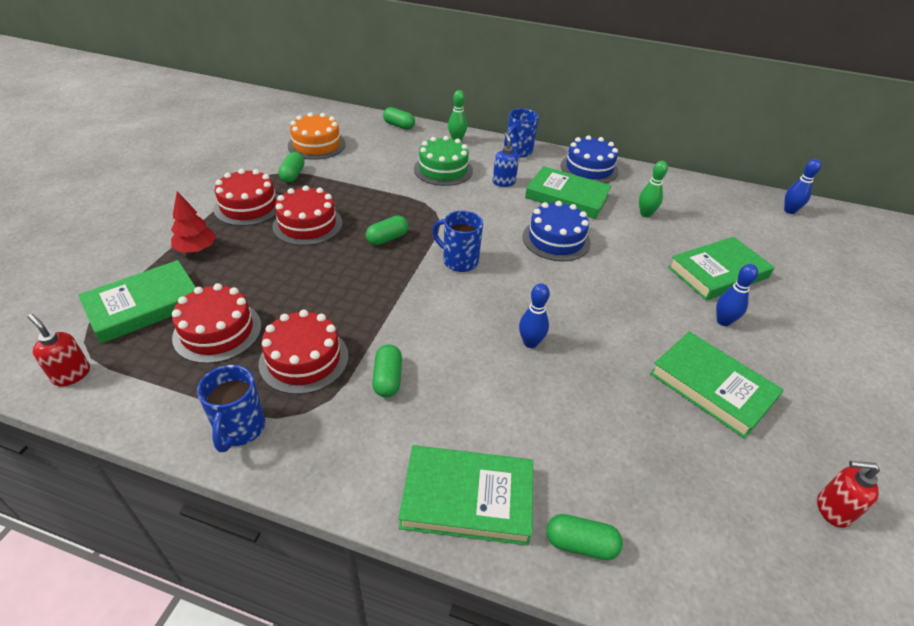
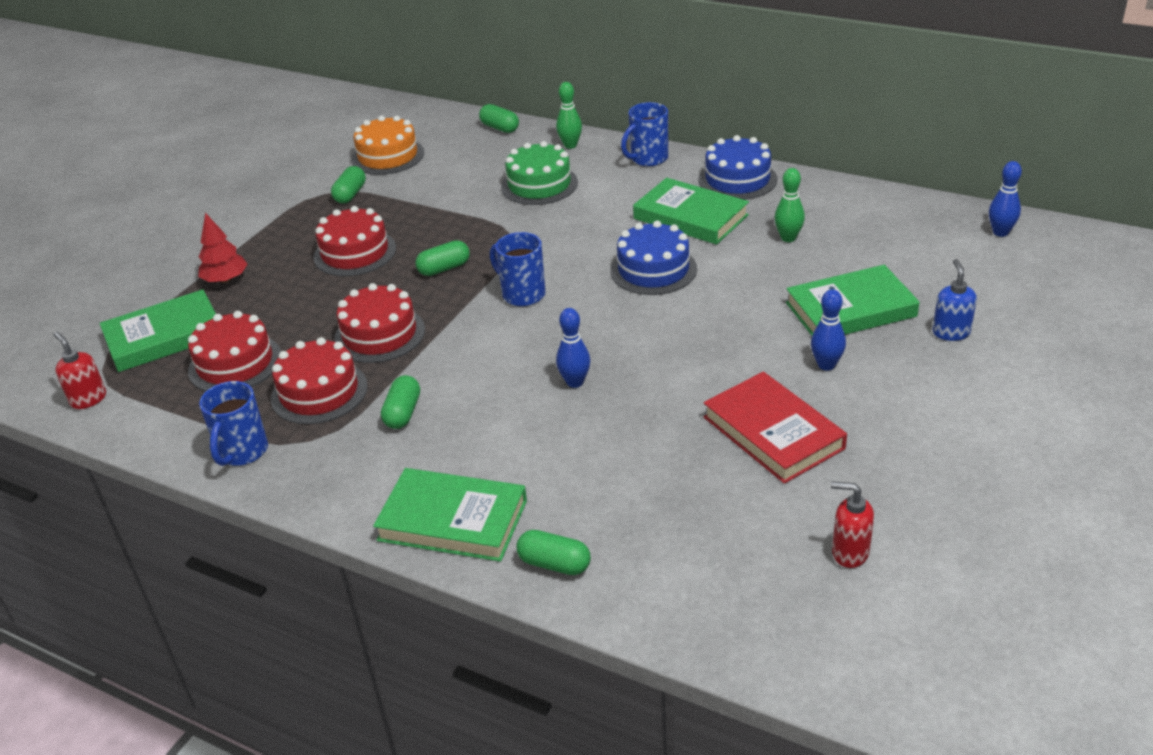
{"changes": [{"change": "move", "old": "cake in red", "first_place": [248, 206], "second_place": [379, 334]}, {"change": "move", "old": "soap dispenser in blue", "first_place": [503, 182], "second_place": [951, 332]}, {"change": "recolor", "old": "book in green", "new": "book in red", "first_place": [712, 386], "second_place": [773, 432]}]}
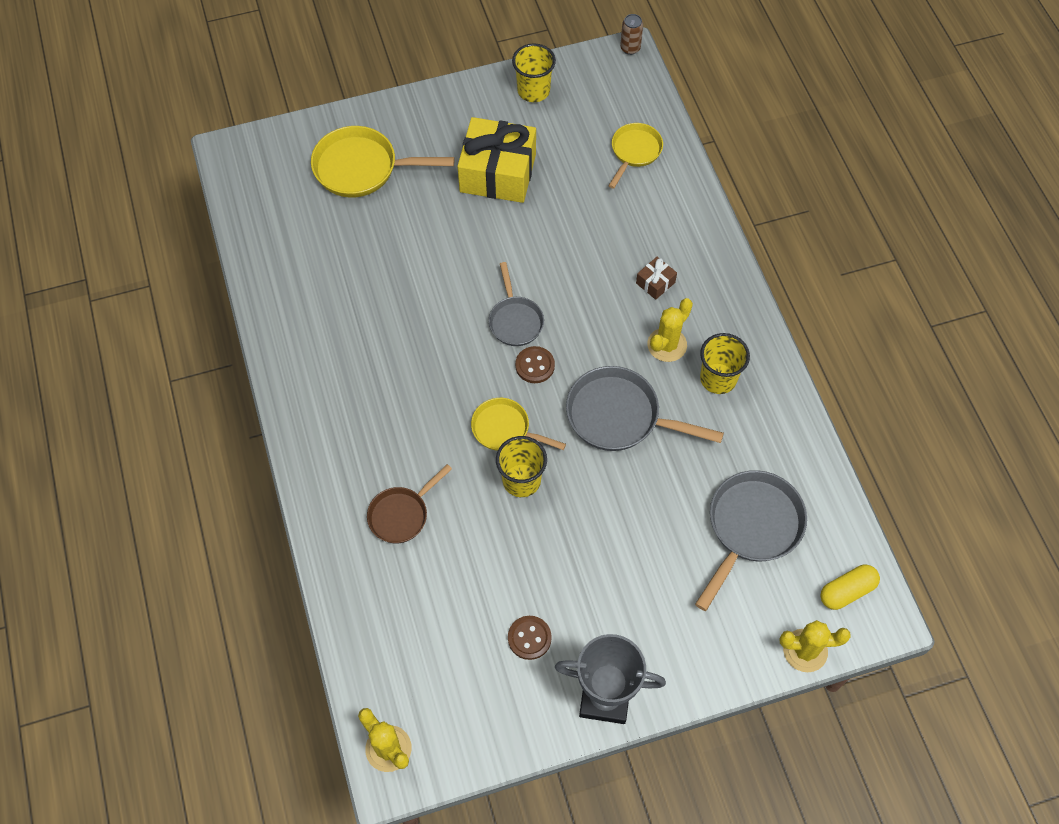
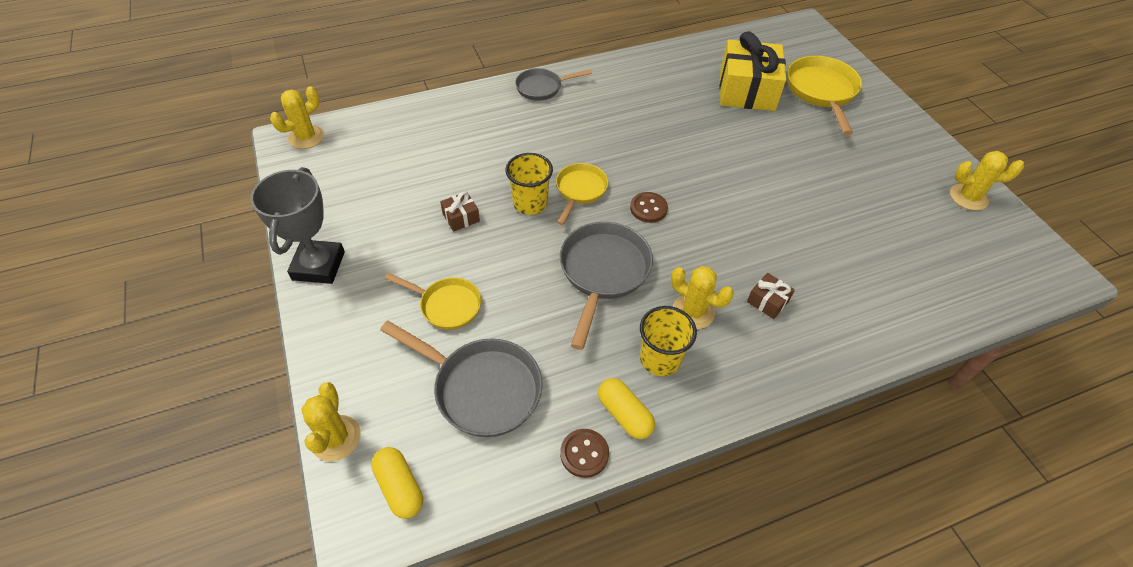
{"changes": [{"change": "delete", "old": "pan in brown", "first_place": [401, 514]}, {"change": "delete", "old": "can in brown", "first_place": [630, 48]}, {"change": "insert", "new": "gift in brown", "second_place": [461, 217]}, {"change": "insert", "new": "capsule in yellow", "second_place": [624, 414]}, {"change": "move", "old": "gift in yellow", "first_place": [498, 173], "second_place": [747, 90]}, {"change": "move", "old": "pan in grey", "first_place": [515, 320], "second_place": [542, 88]}, {"change": "move", "old": "button in brown", "first_place": [529, 638], "second_place": [584, 453]}, {"change": "move", "old": "pan in yellow", "first_place": [634, 152], "second_place": [447, 305]}, {"change": "replace", "old": "cup in yellow", "new": "cactus in yellow", "first_place": [533, 91], "second_place": [968, 197]}]}
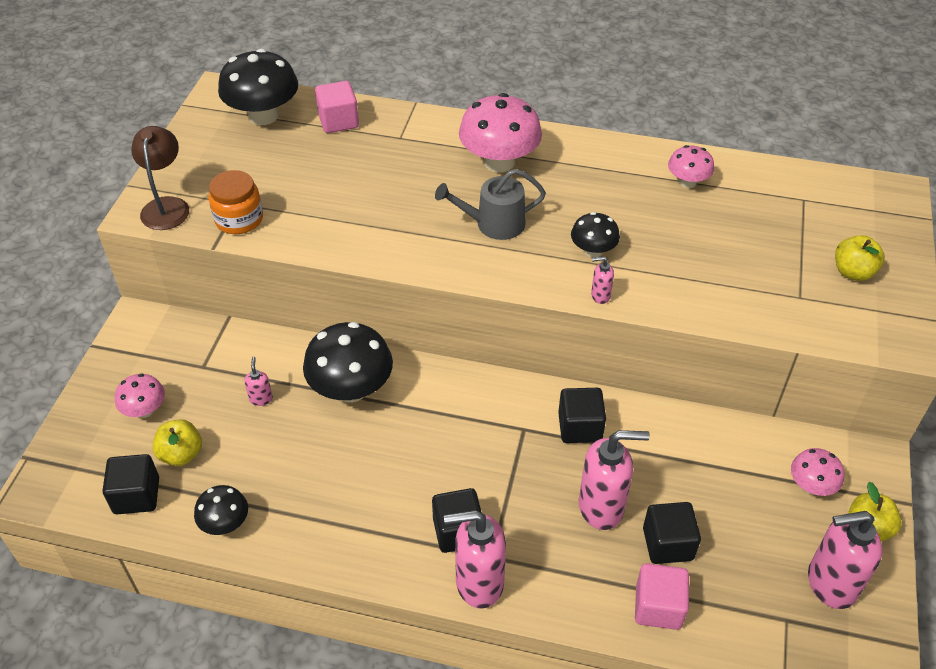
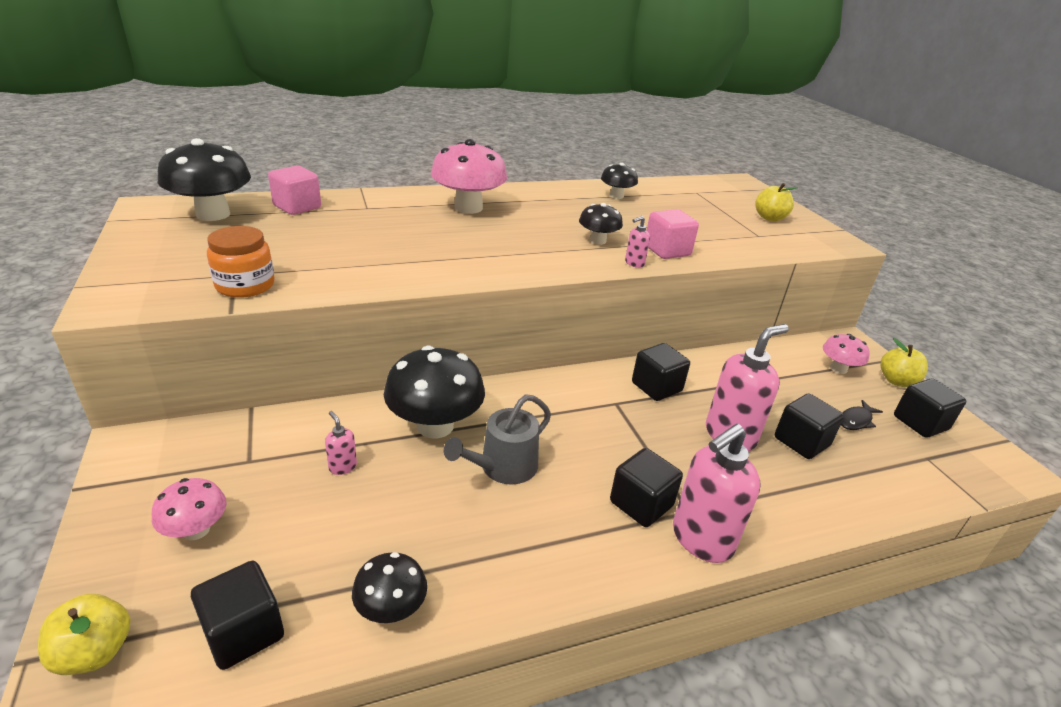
{"changes": [{"change": "delete", "old": "lamp in brown", "first_place": [166, 206]}, {"change": "insert", "new": "fish in black", "second_place": [856, 420]}, {"change": "move", "old": "apple in yellow", "first_place": [181, 454], "second_place": [95, 652]}, {"change": "move", "old": "watering can in grey", "first_place": [494, 224], "second_place": [503, 467]}, {"change": "move", "old": "cube in pink", "first_place": [658, 607], "second_place": [667, 251]}, {"change": "replace", "old": "soap dispenser in pink", "new": "cube in black", "first_place": [830, 584], "second_place": [920, 423]}, {"change": "recolor", "old": "mushroom in pink", "new": "mushroom in black", "first_place": [687, 182], "second_place": [616, 196]}]}
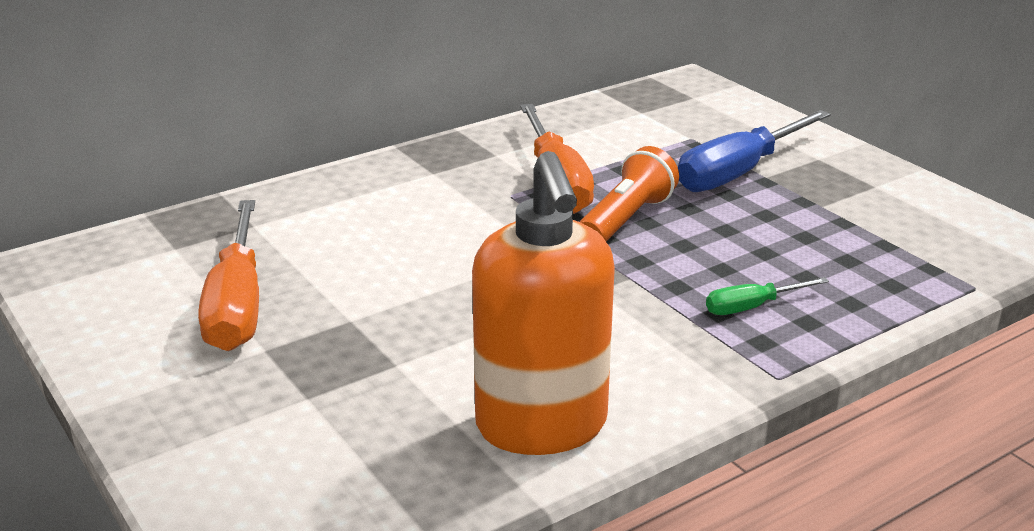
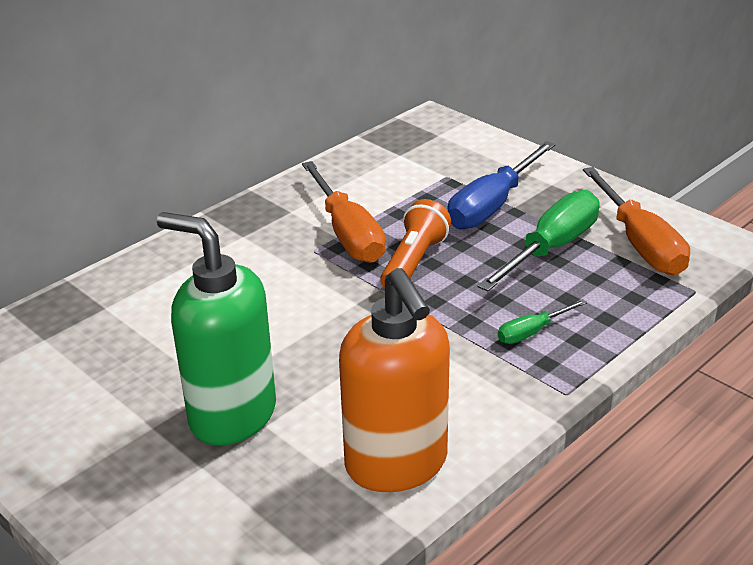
{"changes": [{"change": "insert", "new": "soap dispenser in green", "second_place": [232, 415]}, {"change": "insert", "new": "screwdriver in green", "second_place": [551, 248]}, {"change": "move", "old": "screwdriver in orange", "first_place": [237, 305], "second_place": [640, 243]}]}
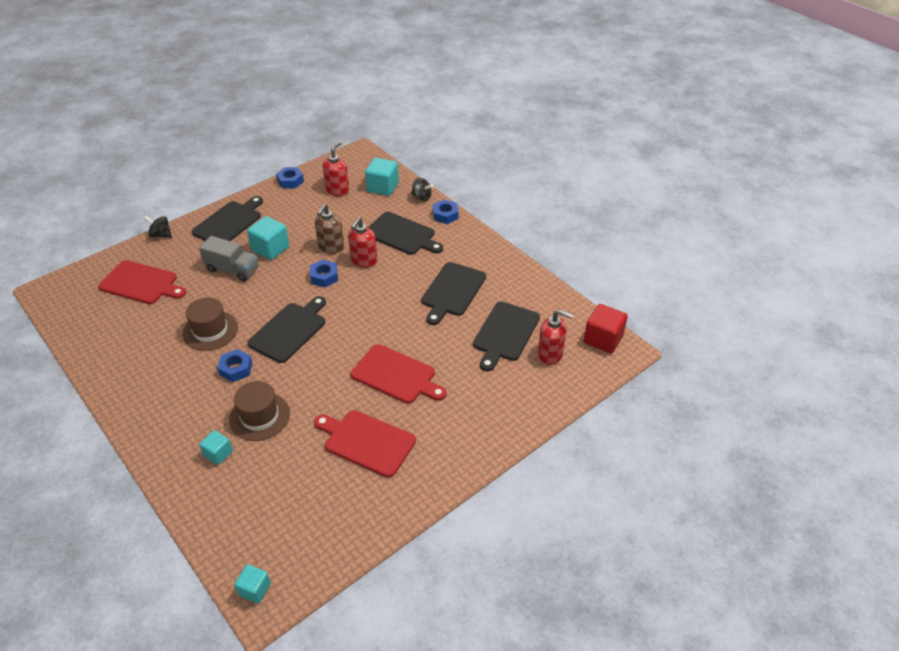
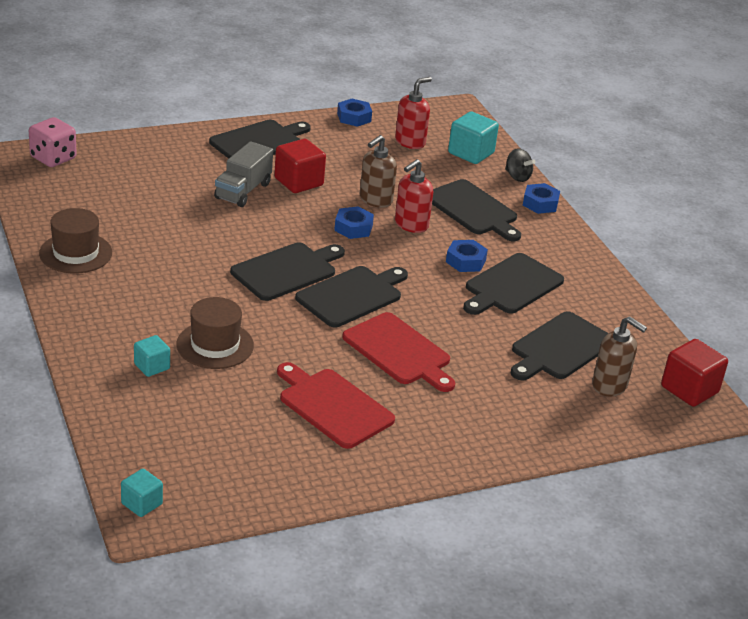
{"changes": [{"change": "delete", "old": "cutting board in red", "first_place": [141, 283]}, {"change": "delete", "old": "spinning top in black", "first_place": [161, 235]}, {"change": "insert", "new": "dice in pink", "second_place": [53, 158]}, {"change": "insert", "new": "cutting board in black", "second_place": [352, 296]}, {"change": "move", "old": "hat in brown", "first_place": [210, 330], "second_place": [76, 253]}, {"change": "move", "old": "nut in blue", "first_place": [236, 369], "second_place": [465, 261]}, {"change": "recolor", "old": "cube in turquoise", "new": "cube in red", "first_place": [270, 249], "second_place": [298, 182]}, {"change": "recolor", "old": "soap dispenser in red", "new": "soap dispenser in brown", "first_place": [550, 354], "second_place": [610, 385]}, {"change": "rotate", "old": "truck in grey", "first_place": [232, 269], "second_place": [243, 191], "degrees": 75}]}
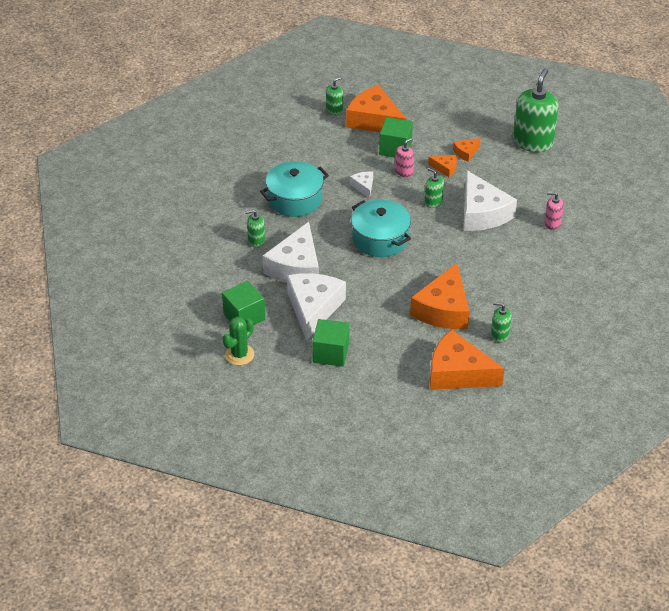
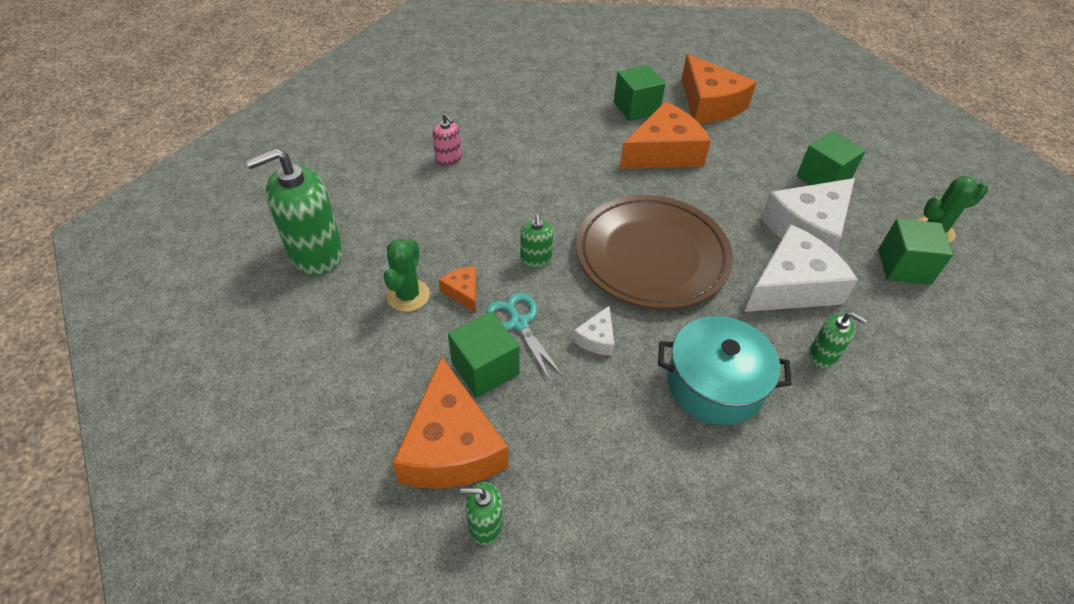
{"changes": [{"change": "delete", "old": "cheese in white", "first_place": [482, 213]}, {"change": "replace", "old": "pot in turquoise", "new": "plate in brown", "first_place": [380, 239], "second_place": [651, 256]}, {"change": "replace", "old": "soap dispenser in pink", "new": "scissors in turquoise", "first_place": [404, 172], "second_place": [519, 323]}, {"change": "replace", "old": "cheese in orange", "new": "cactus in green", "first_place": [466, 152], "second_place": [408, 295]}, {"change": "replace", "old": "soap dispenser in green", "new": "cube in green", "first_place": [499, 335], "second_place": [636, 108]}]}
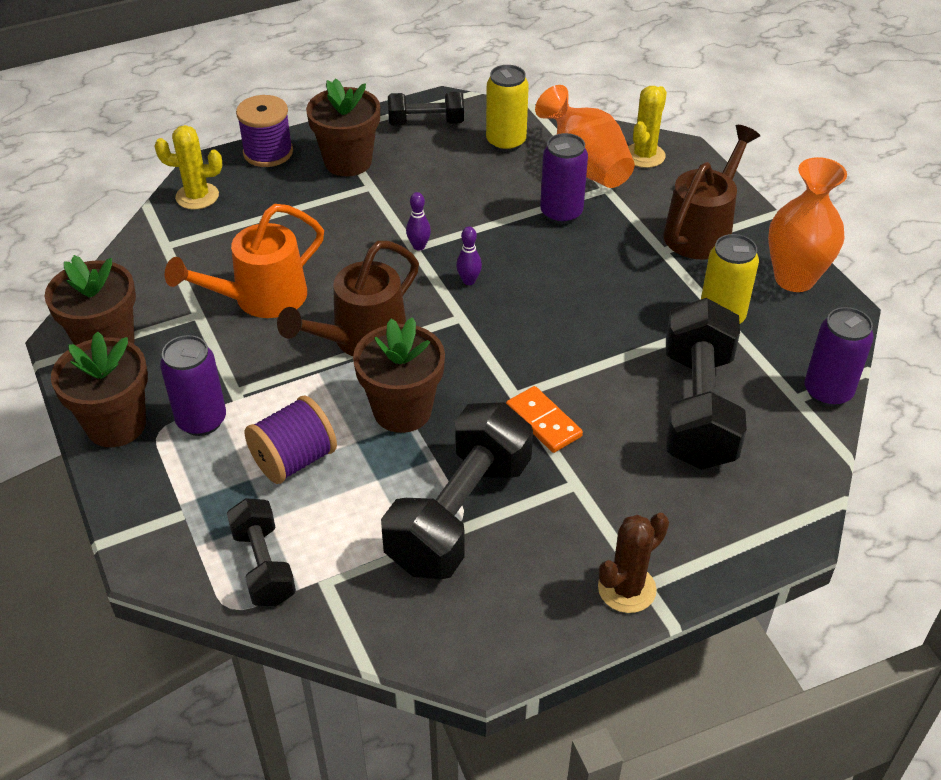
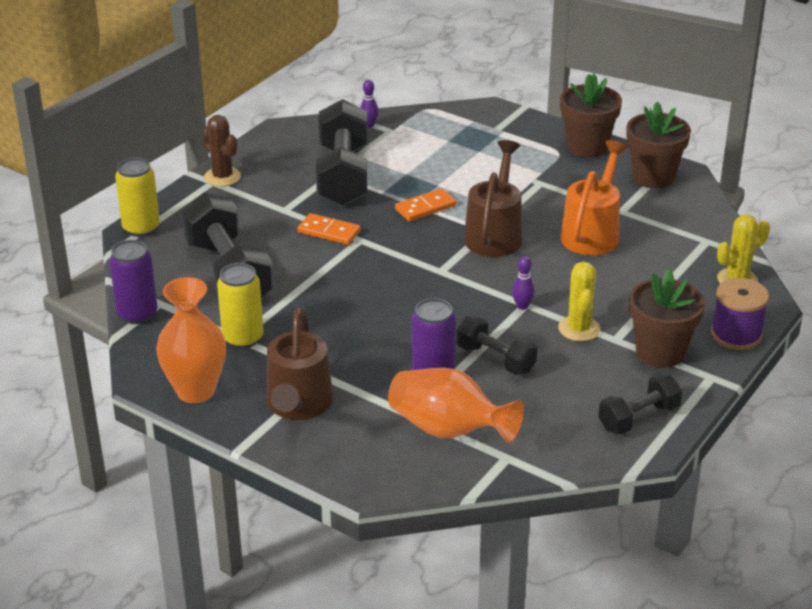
{"changes": [{"change": "delete", "old": "can in purple", "first_place": [201, 420]}, {"change": "delete", "old": "spool in purple", "first_place": [294, 460]}, {"change": "move", "old": "dumbbell in black", "first_place": [263, 565], "second_place": [495, 359]}, {"change": "move", "old": "bowling pin in purple", "first_place": [469, 281], "second_place": [369, 125]}, {"change": "move", "old": "can in yellow", "first_place": [506, 142], "second_place": [141, 228]}, {"change": "move", "old": "cactus in yellow", "first_place": [644, 155], "second_place": [579, 329]}, {"change": "replace", "old": "flower pot in brown", "new": "domino in orange", "first_place": [402, 410], "second_place": [425, 207]}, {"change": "rotate", "old": "cactus in brown", "first_place": [626, 589], "second_place": [222, 177], "degrees": -60}]}
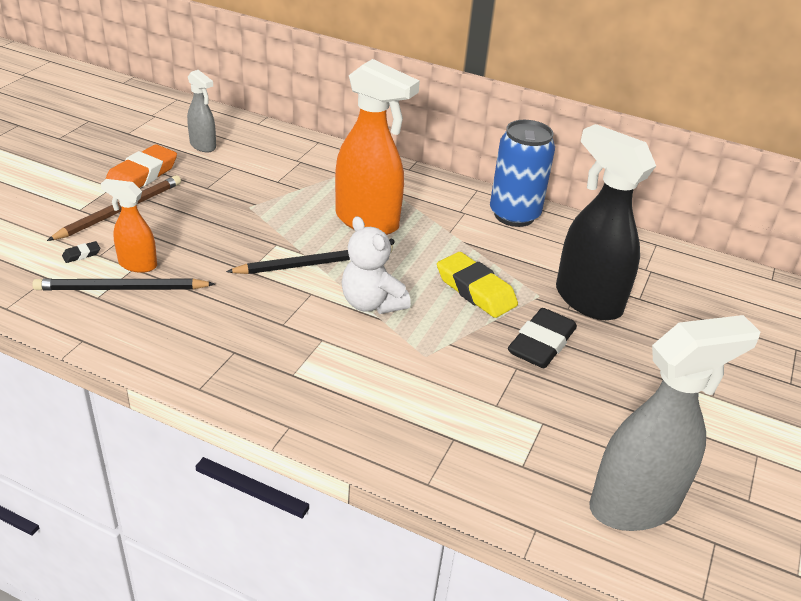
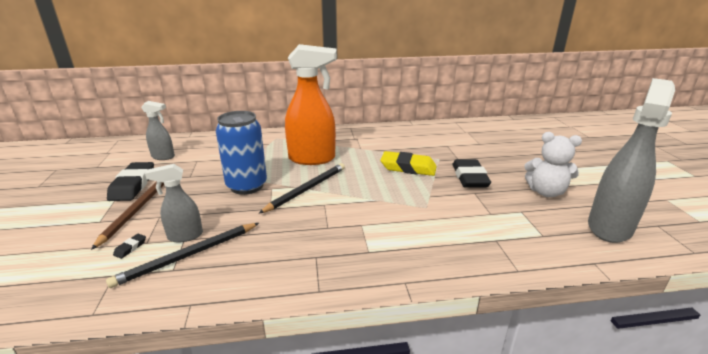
{"changes": [{"change": "delete", "old": "spray bottle in black", "first_place": [587, 300]}, {"change": "move", "old": "teddy bear in white", "first_place": [371, 303], "second_place": [546, 192]}, {"change": "move", "old": "can in blue", "first_place": [514, 215], "second_place": [247, 186]}, {"change": "recolor", "old": "spray bottle in orange", "new": "spray bottle in grey", "first_place": [137, 264], "second_place": [185, 236]}, {"change": "recolor", "old": "eraser in orange", "new": "eraser in black", "first_place": [141, 175], "second_place": [133, 185]}]}
